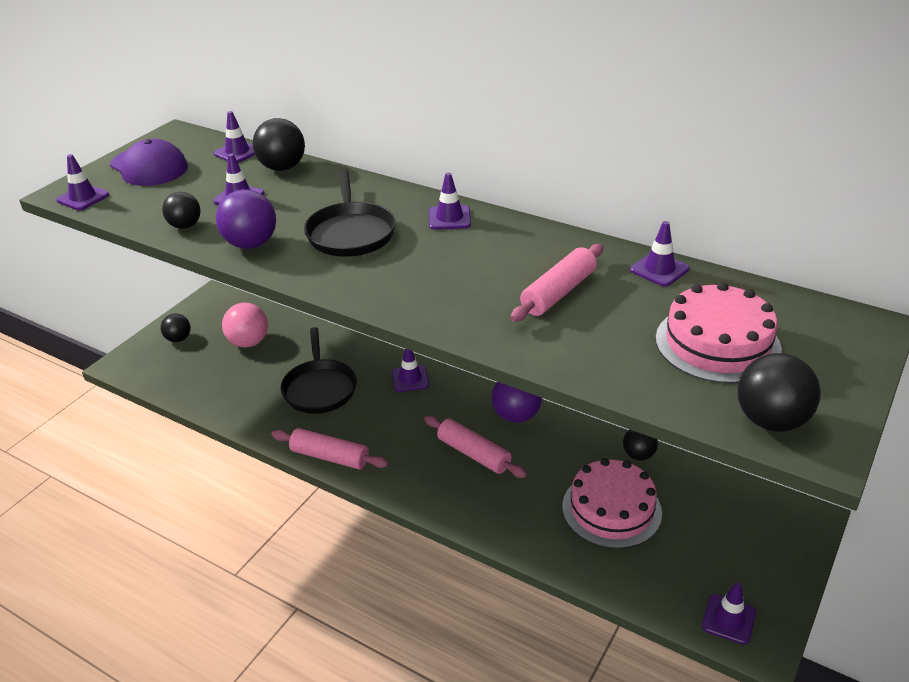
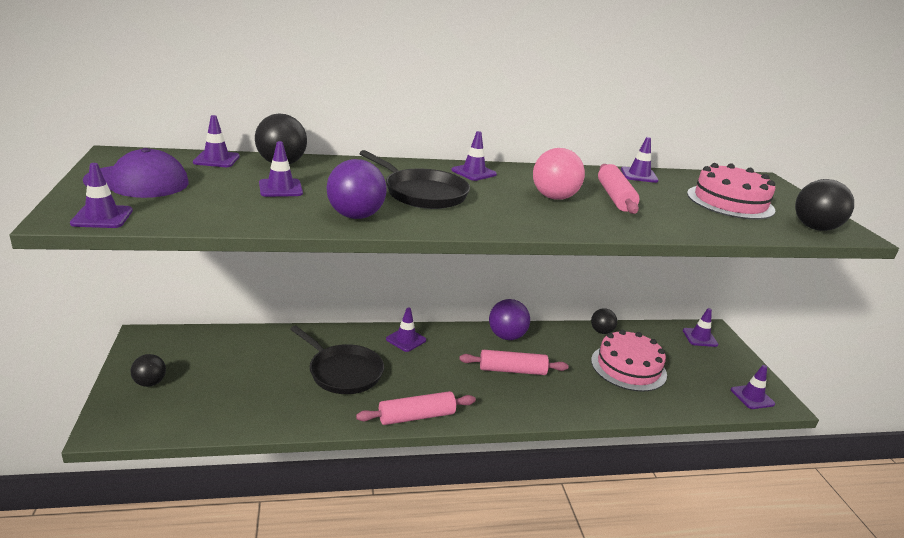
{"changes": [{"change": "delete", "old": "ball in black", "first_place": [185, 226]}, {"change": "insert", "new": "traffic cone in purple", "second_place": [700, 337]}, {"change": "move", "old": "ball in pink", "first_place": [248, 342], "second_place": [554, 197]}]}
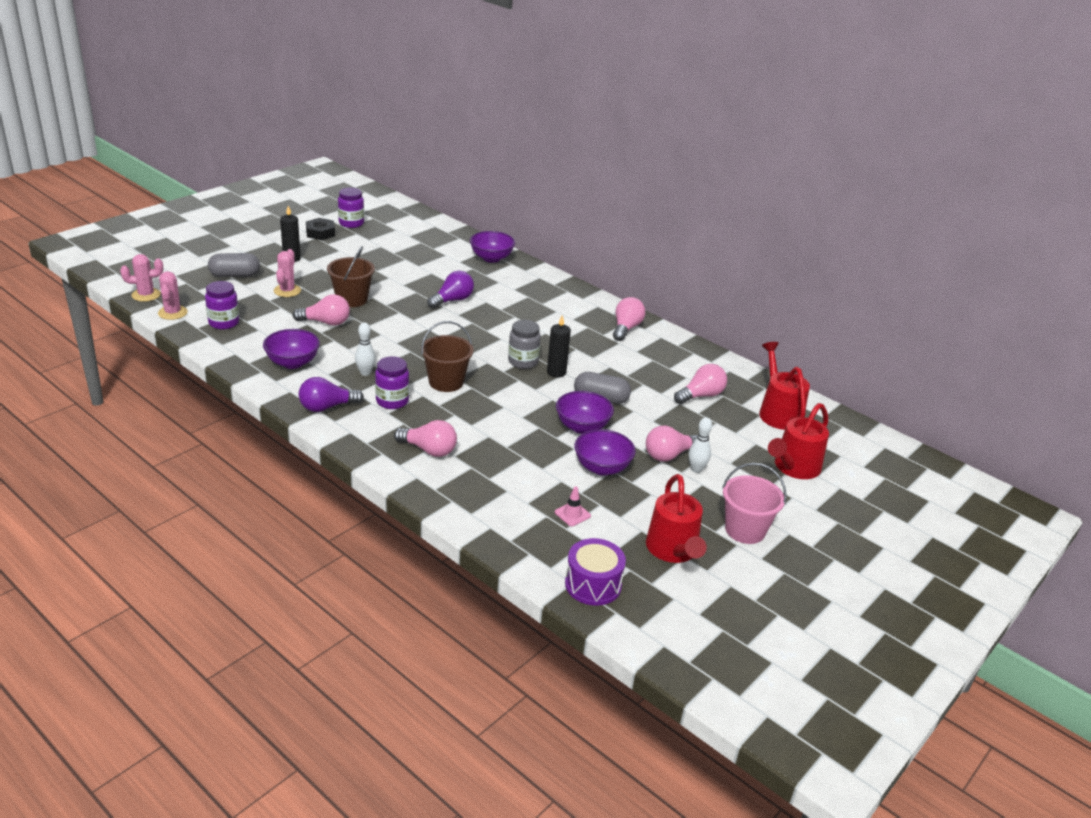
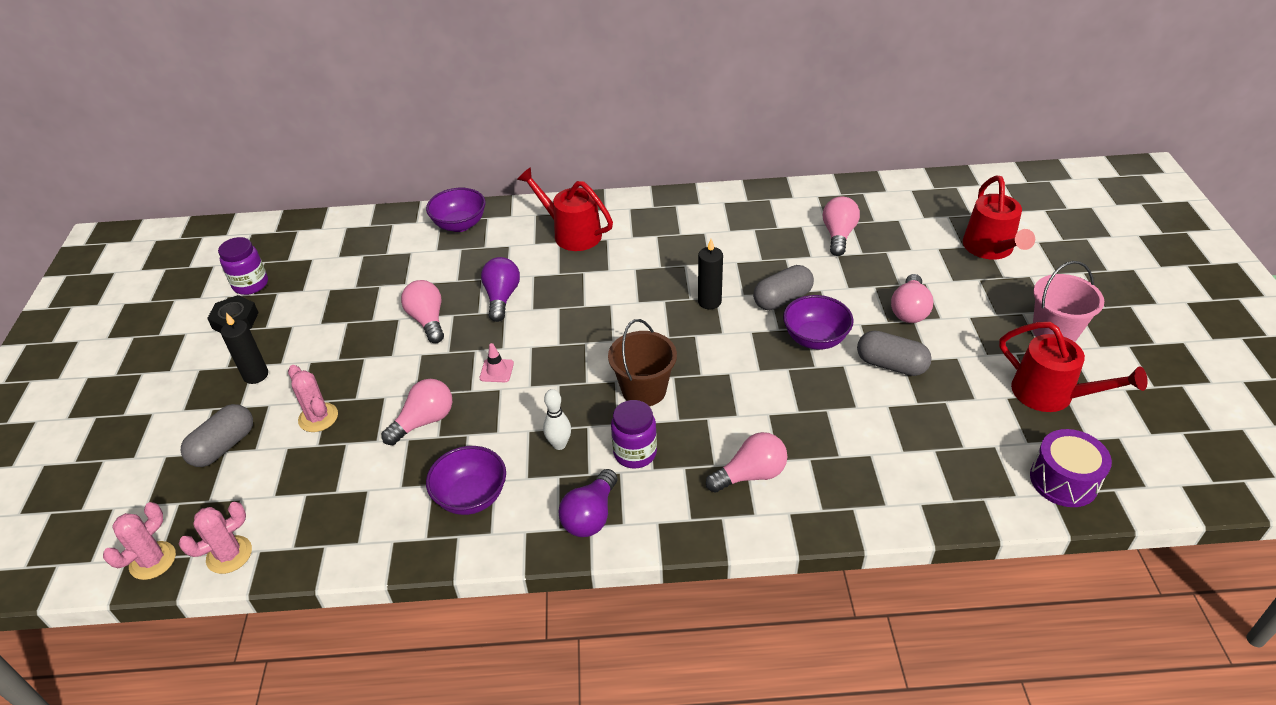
{"changes": [{"change": "delete", "old": "jar in purple", "first_place": [224, 323]}, {"change": "delete", "old": "bucket in brown", "first_place": [352, 299]}, {"change": "delete", "old": "jar in grey", "first_place": [523, 362]}, {"change": "delete", "old": "bowling pin in white", "first_place": [696, 469]}, {"change": "move", "old": "traffic cone in pink", "first_place": [572, 514], "second_place": [496, 371]}, {"change": "move", "old": "light bulb in pink", "first_place": [626, 328], "second_place": [428, 320]}, {"change": "move", "old": "watering can in red", "first_place": [778, 412], "second_place": [571, 233]}, {"change": "replace", "old": "bowl in purple", "new": "capsule in grey", "first_place": [602, 468], "second_place": [891, 365]}, {"change": "rotate", "old": "cactus in pink", "first_place": [172, 313], "second_place": [229, 555], "degrees": -75}]}
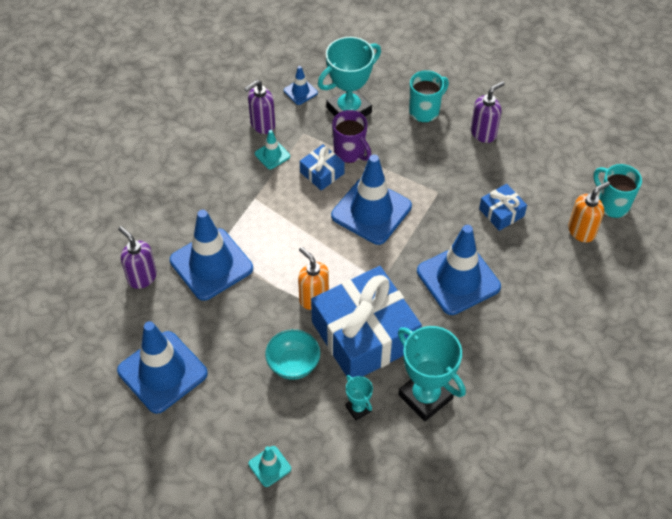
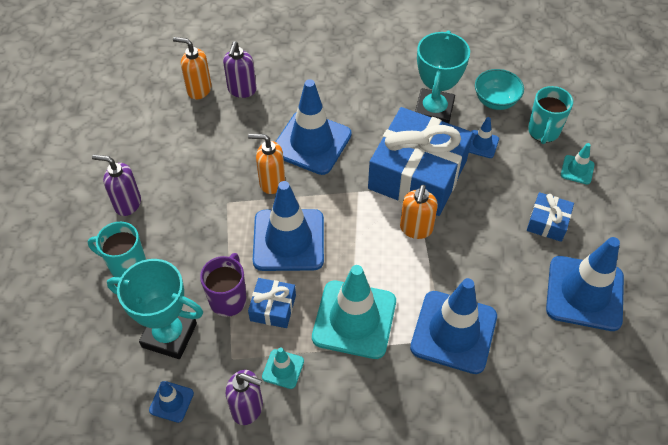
{"changes": [{"change": "insert", "new": "soap dispenser in orange", "second_place": [271, 182]}, {"change": "insert", "new": "traffic cone in turquoise", "second_place": [354, 319]}, {"change": "move", "old": "soap dispenser in purple", "first_place": [142, 277], "second_place": [242, 90]}, {"change": "move", "old": "bowl in turquoise", "first_place": [293, 364], "second_place": [495, 101]}, {"change": "move", "old": "gift in blue", "first_place": [501, 212], "second_place": [547, 222]}, {"change": "move", "old": "mug in turquoise", "first_place": [612, 205], "second_place": [543, 132]}, {"change": "replace", "old": "trophy in turquoise", "new": "traffic cone in blue", "first_place": [358, 409], "second_place": [482, 144]}]}
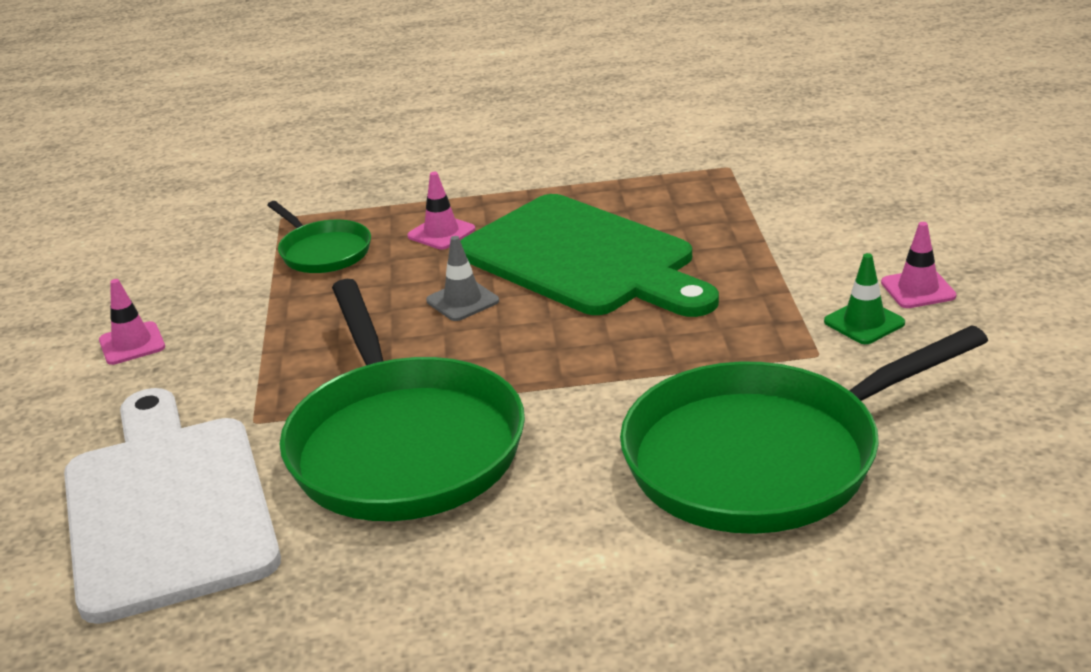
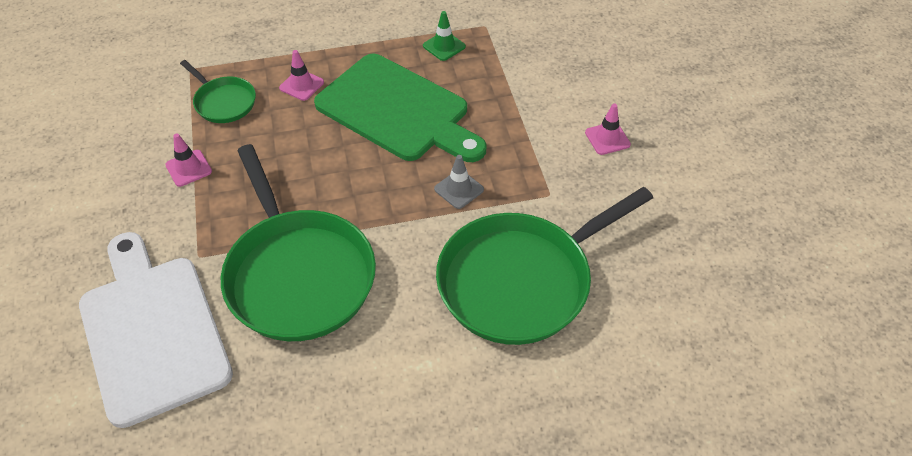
{"changes": [{"change": "move", "old": "traffic cone in pink", "first_place": [132, 344], "second_place": [188, 168]}, {"change": "move", "old": "traffic cone in grey", "first_place": [462, 301], "second_place": [459, 189]}, {"change": "move", "old": "traffic cone in green", "first_place": [864, 322], "second_place": [444, 46]}]}
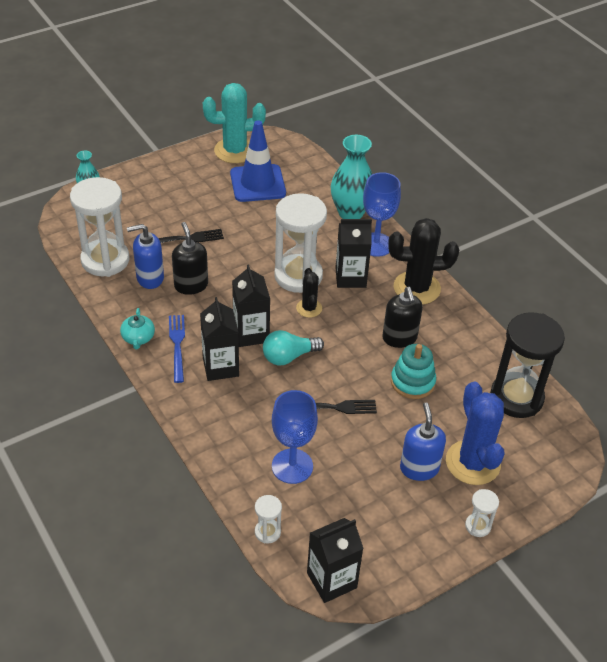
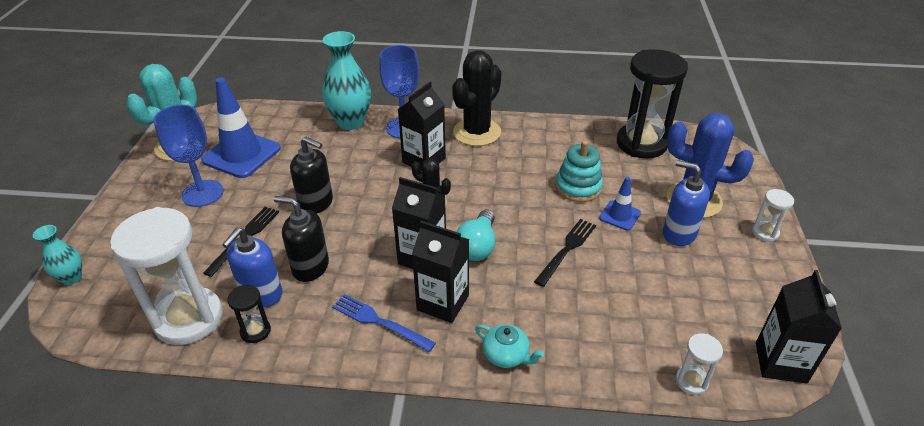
{"changes": [{"change": "delete", "old": "hourglass in white", "first_place": [298, 276]}, {"change": "insert", "new": "hourglass in black", "second_place": [255, 331]}, {"change": "insert", "new": "traffic cone in blue", "second_place": [619, 215]}, {"change": "move", "old": "teapot in turquoise", "first_place": [138, 338], "second_place": [506, 355]}, {"change": "move", "old": "goblet in blue", "first_place": [292, 466], "second_place": [202, 193]}, {"change": "move", "old": "soap dispenser in black", "first_place": [399, 338], "second_place": [316, 203]}]}
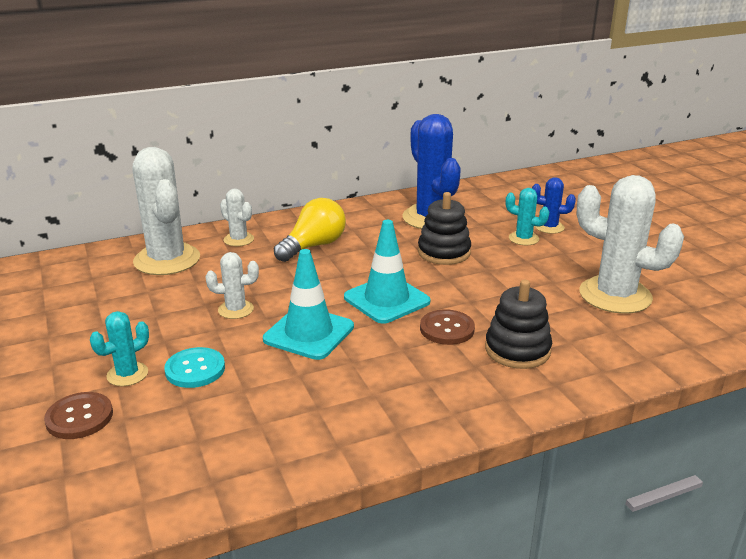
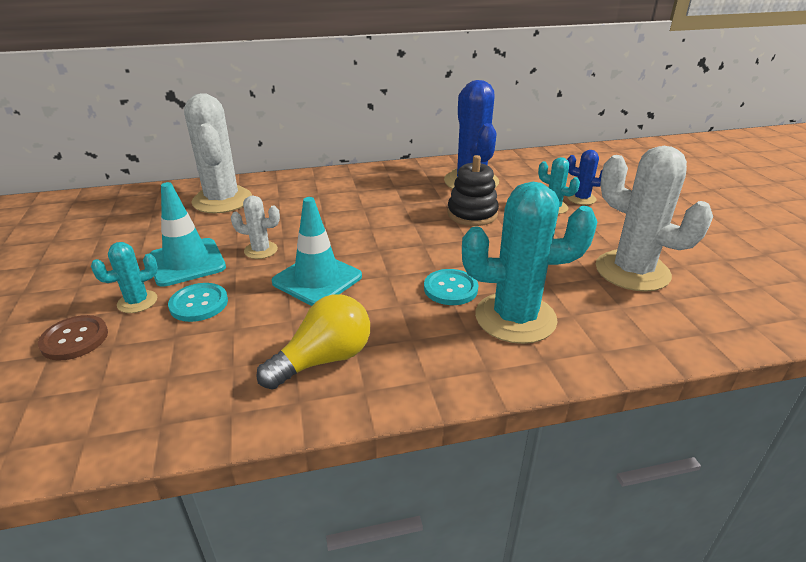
{"changes": [{"change": "delete", "old": "cactus in white", "first_place": [238, 239]}, {"change": "move", "old": "light bulb in yellow", "first_place": [314, 246], "second_place": [324, 359]}, {"change": "move", "old": "traffic cone in turquoise", "first_place": [386, 299], "second_place": [187, 262]}, {"change": "replace", "old": "stacking toy in black", "new": "cactus in turquoise", "first_place": [517, 350], "second_place": [515, 318]}, {"change": "recolor", "old": "button in brown", "new": "button in turquoise", "first_place": [447, 329], "second_place": [450, 288]}]}
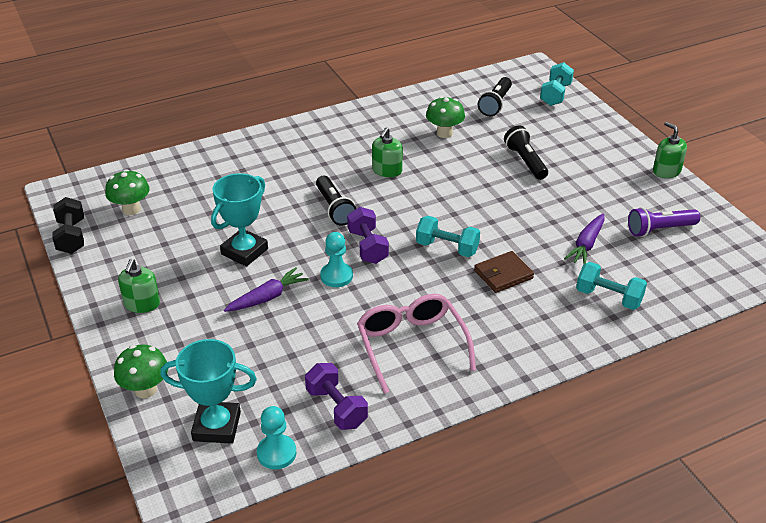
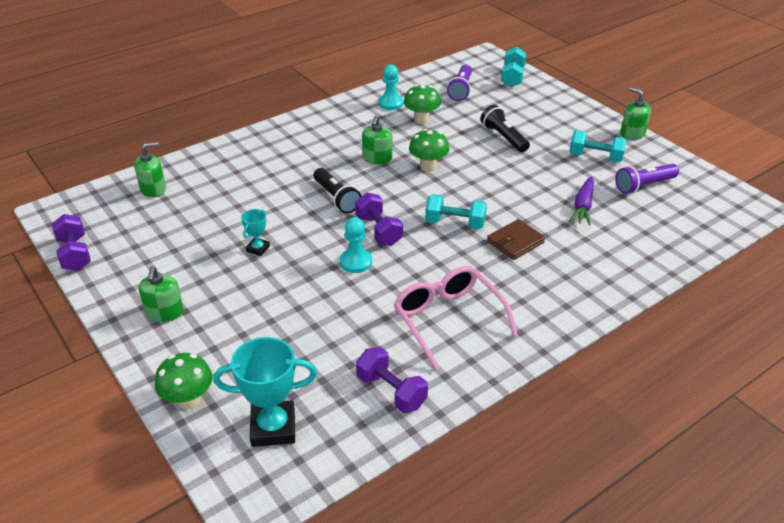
{"changes": [{"change": "delete", "old": "carrot in purple", "first_place": [267, 297]}, {"change": "insert", "new": "soap dispenser in green", "second_place": [153, 189]}, {"change": "move", "old": "mushroom in green", "first_place": [131, 209], "second_place": [428, 167]}, {"change": "move", "old": "pawn in turquoise", "first_place": [276, 453], "second_place": [390, 103]}, {"change": "move", "old": "dumbbell in turquoise", "first_place": [608, 297], "second_place": [595, 157]}, {"change": "recolor", "old": "dumbbell in black", "new": "dumbbell in purple", "first_place": [71, 237], "second_place": [75, 254]}, {"change": "recolor", "old": "flashlight in black", "new": "flashlight in purple", "first_place": [495, 104], "second_place": [460, 90]}, {"change": "resize", "old": "trophy in turquoise", "first_place": [244, 251], "second_place": [258, 249], "factor": 0.51}]}
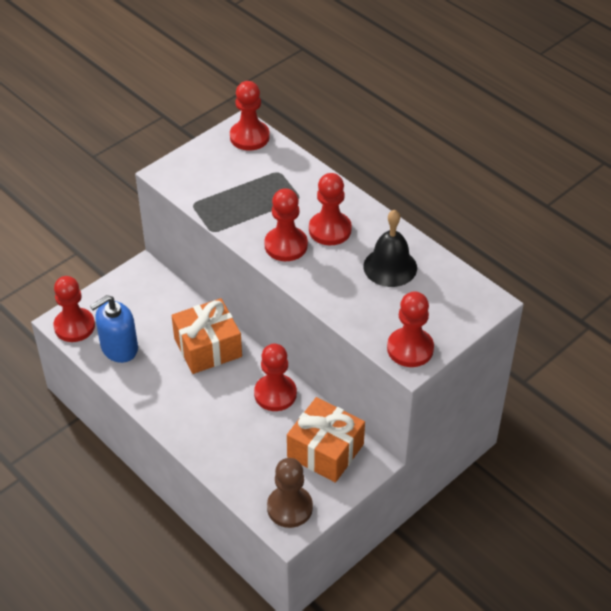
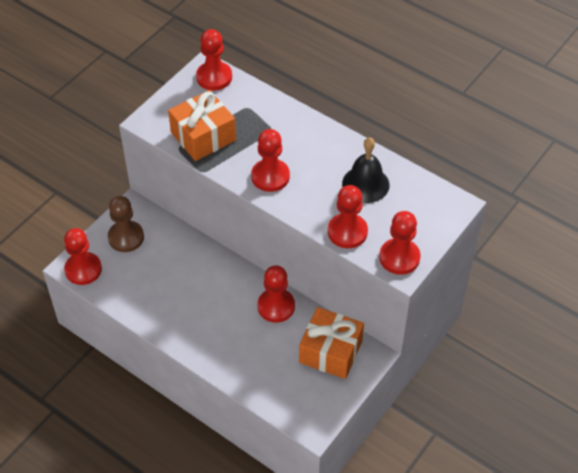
{"changes": [{"change": "delete", "old": "soap dispenser in blue", "first_place": [119, 348]}, {"change": "move", "old": "gift in orange", "first_place": [208, 347], "second_place": [203, 136]}, {"change": "move", "old": "pawn in brown", "first_place": [289, 508], "second_place": [126, 237]}, {"change": "move", "old": "pawn in red", "first_place": [330, 230], "second_place": [347, 232]}]}
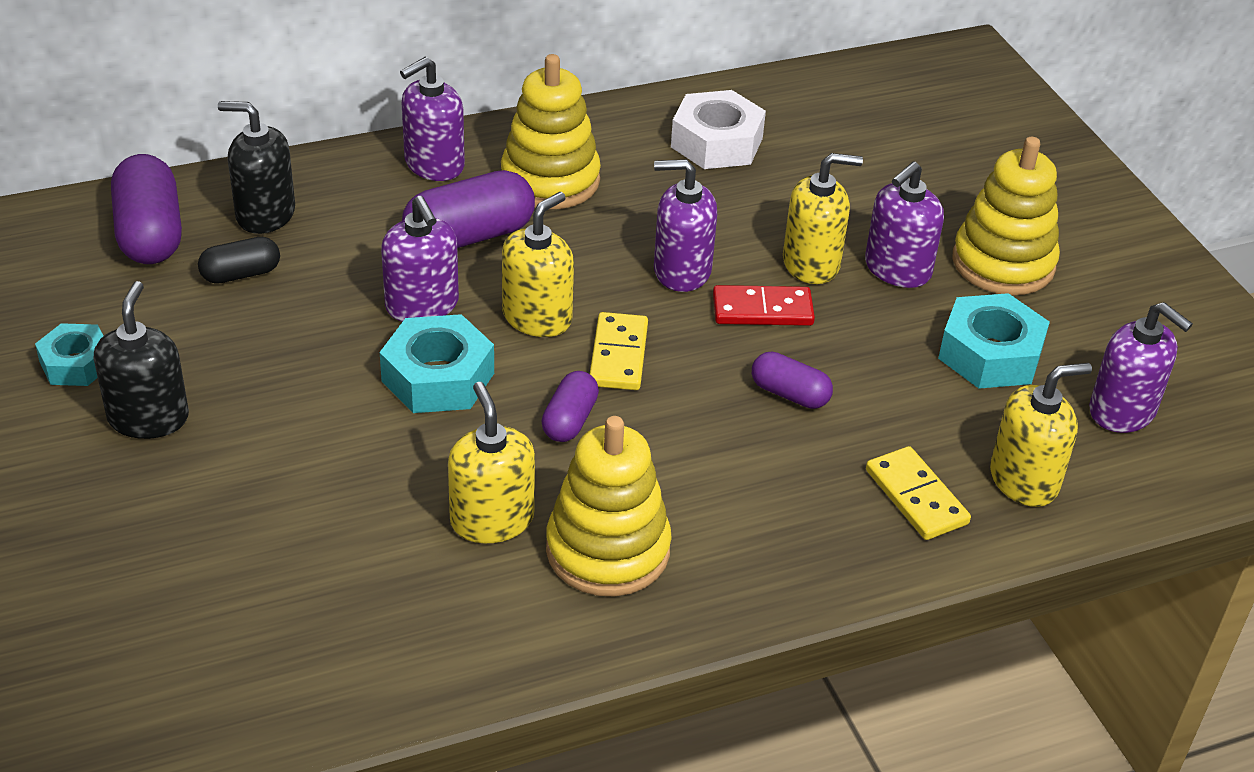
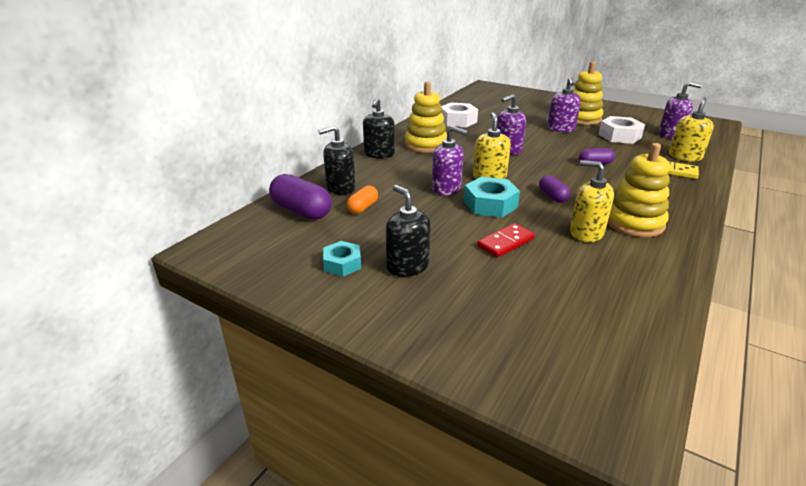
{"changes": [{"change": "delete", "old": "capsule in purple", "first_place": [469, 236]}, {"change": "delete", "old": "domino in yellow", "first_place": [618, 355]}, {"change": "delete", "old": "soap dispenser in yellow", "first_place": [811, 263]}, {"change": "move", "old": "domino in red", "first_place": [762, 310], "second_place": [505, 242]}, {"change": "recolor", "old": "capsule in black", "new": "capsule in orange", "first_place": [241, 274], "second_place": [362, 207]}, {"change": "recolor", "old": "soap dispenser in purple", "new": "soap dispenser in black", "first_place": [434, 164], "second_place": [379, 154]}, {"change": "recolor", "old": "nut in turquoise", "new": "nut in white", "first_place": [990, 354], "second_place": [619, 136]}]}
